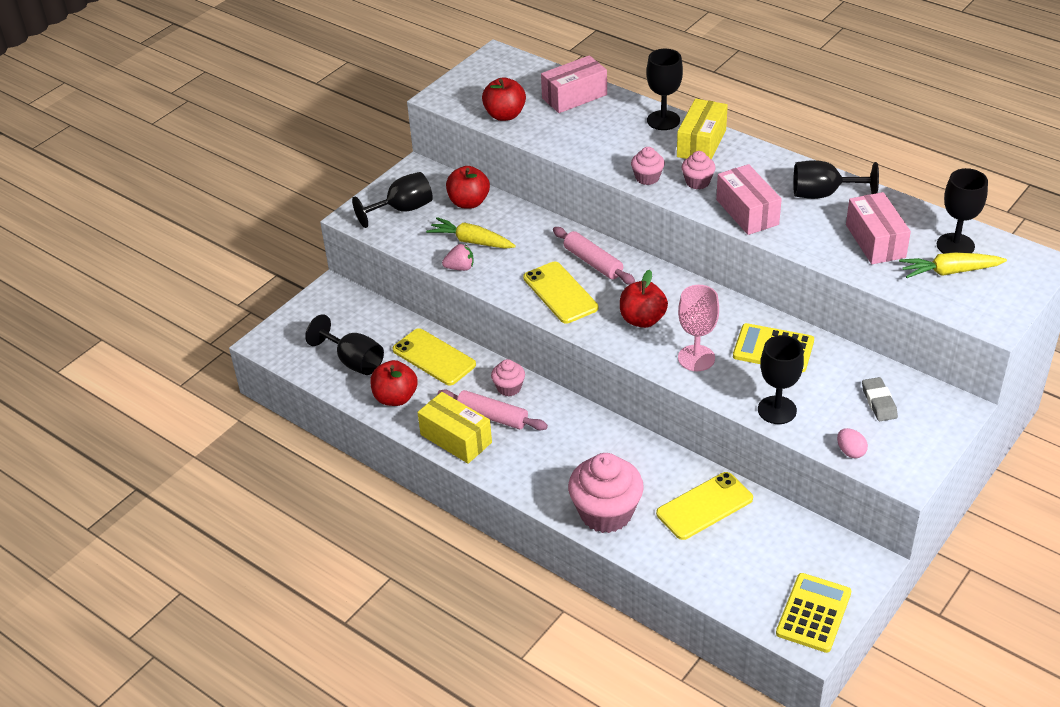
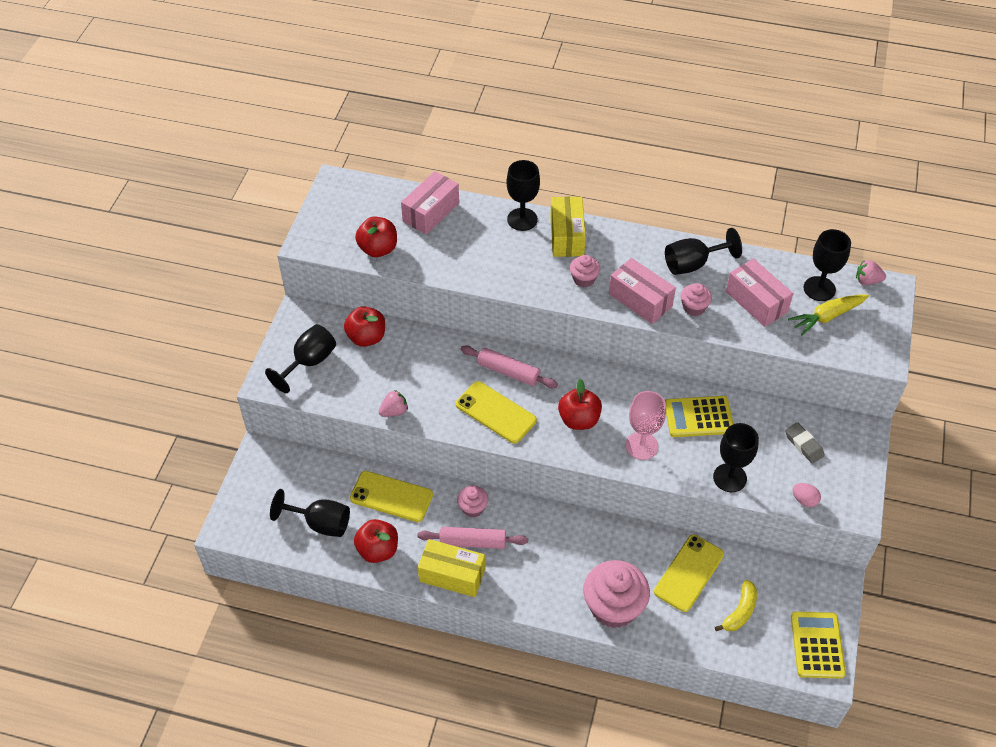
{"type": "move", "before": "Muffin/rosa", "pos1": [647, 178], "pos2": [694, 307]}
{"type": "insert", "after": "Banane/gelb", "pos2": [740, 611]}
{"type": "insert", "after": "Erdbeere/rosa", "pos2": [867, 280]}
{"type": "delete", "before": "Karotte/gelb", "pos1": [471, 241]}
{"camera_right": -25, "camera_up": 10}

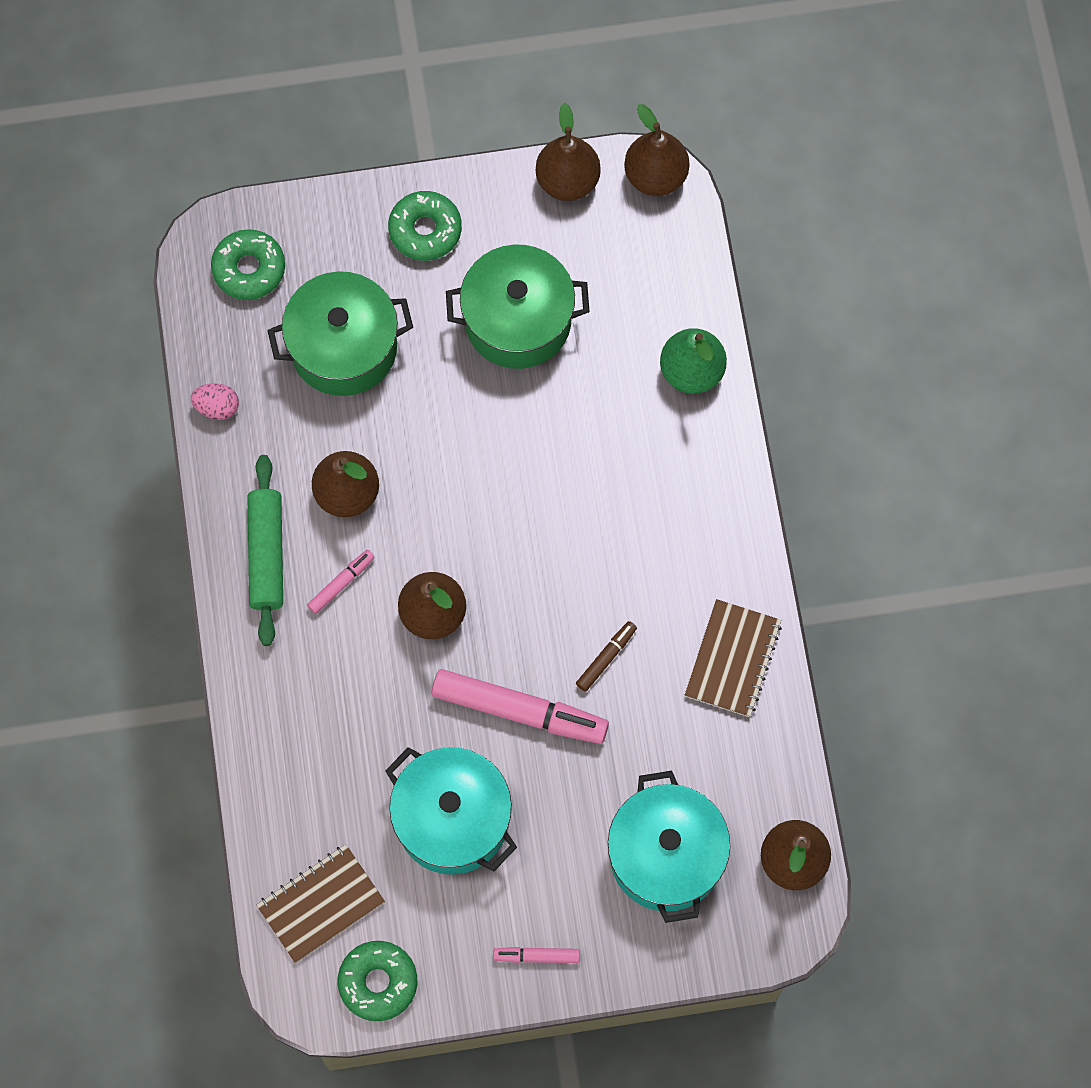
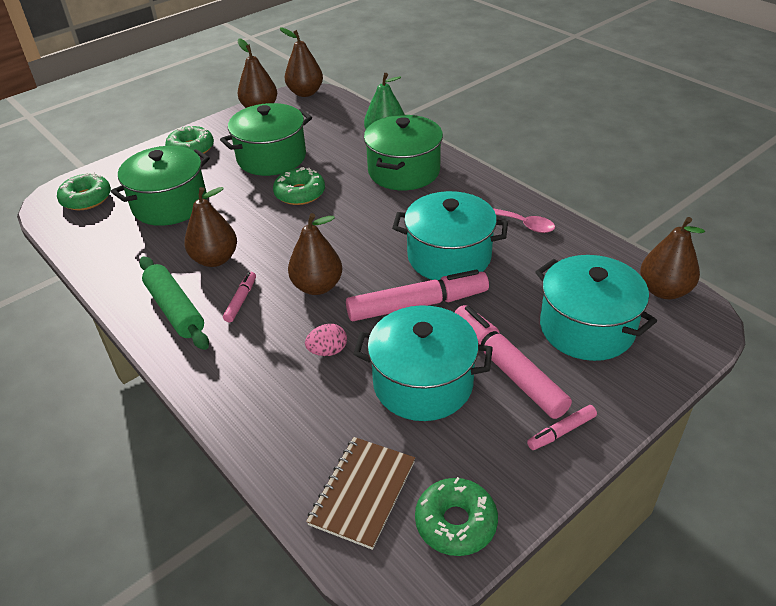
{"type": "insert", "after": "Donut/grün", "pos2": [300, 193]}
{"type": "move", "before": "Ei/rosa", "pos1": [217, 407], "pos2": [327, 351]}
{"type": "insert", "after": "Kochtopf/grün", "pos2": [404, 171]}
{"type": "replace", "before": "Filzstift/braun", "after": "Kochtopf/türkis", "pos1": [606, 658], "pos2": [449, 256]}
{"type": "insert", "after": "Filzstift/rosa", "pos2": [506, 368]}
{"type": "replace", "before": "Notizbuch/braun", "after": "Löffel/rosa", "pos1": [732, 659], "pos2": [524, 224]}
{"camera_right": -30, "camera_up": -30}

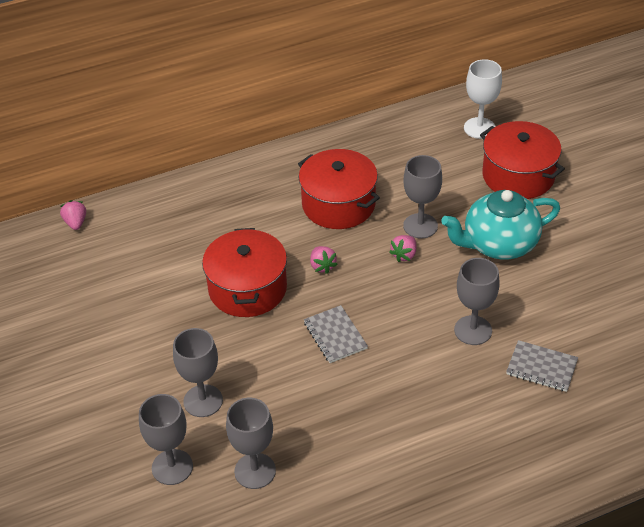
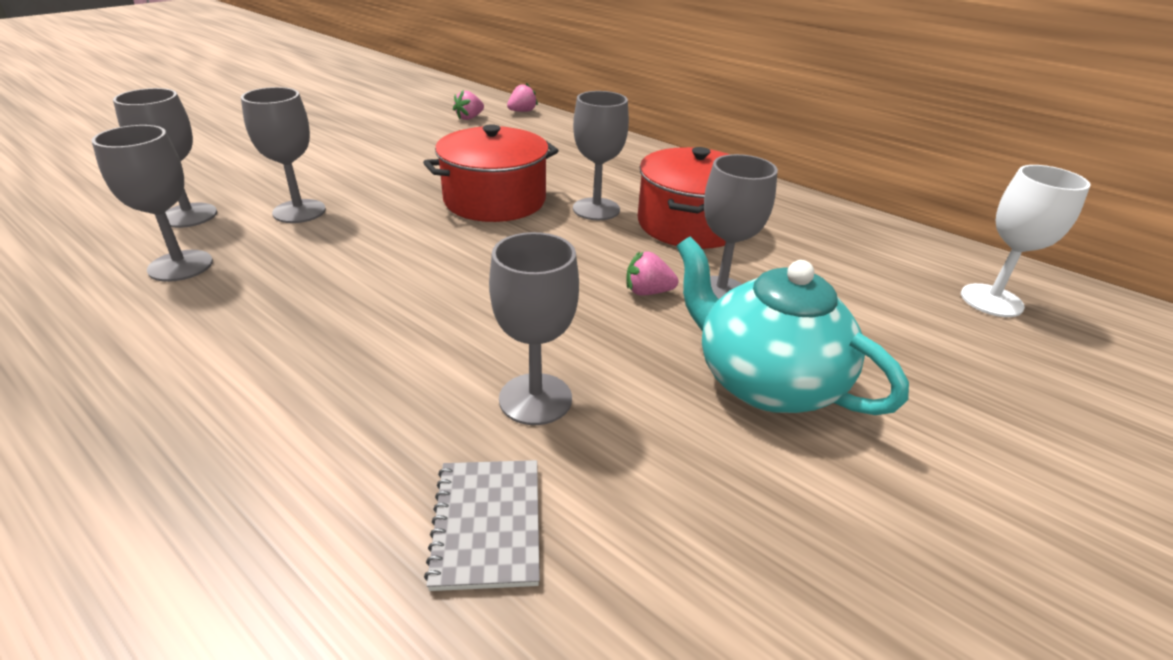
{"type": "move", "before": "Erdbeere/rosa", "pos1": [322, 266], "pos2": [469, 118]}
{"type": "insert", "after": "Kelch/grau", "pos2": [596, 209]}
{"type": "delete", "before": "Notizbuch/grau", "pos1": [335, 335]}
{"type": "delete", "before": "Kochtopf/rot", "pos1": [518, 176]}
{"camera_right": 60, "camera_up": -10}

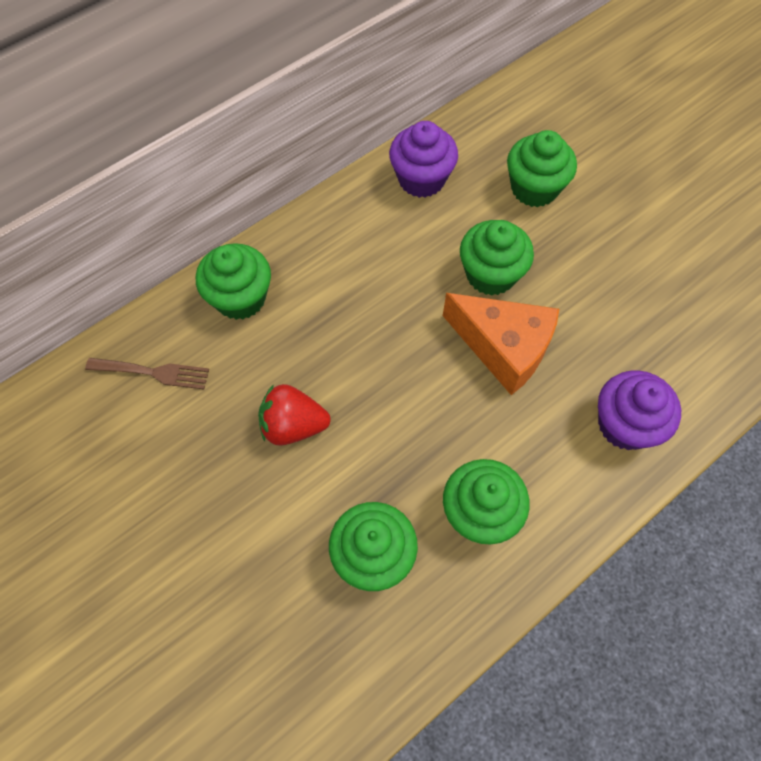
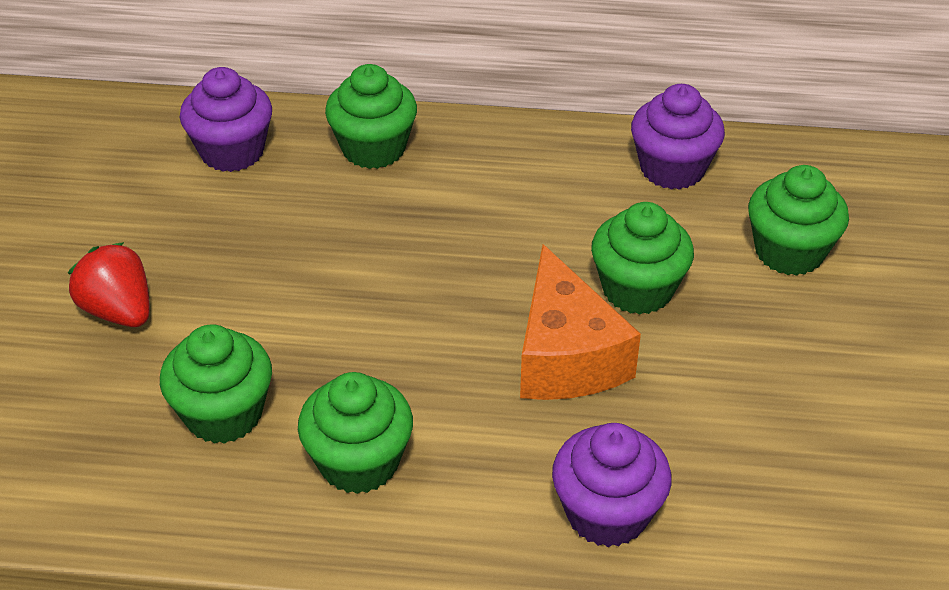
{"type": "move", "before": "Erdbeere/rot", "pos1": [293, 425], "pos2": [119, 311]}
{"type": "replace", "before": "Gabel/braun", "after": "Muffin/lila", "pos1": [152, 372], "pos2": [232, 151]}
{"camera_right": 45, "camera_up": -20}

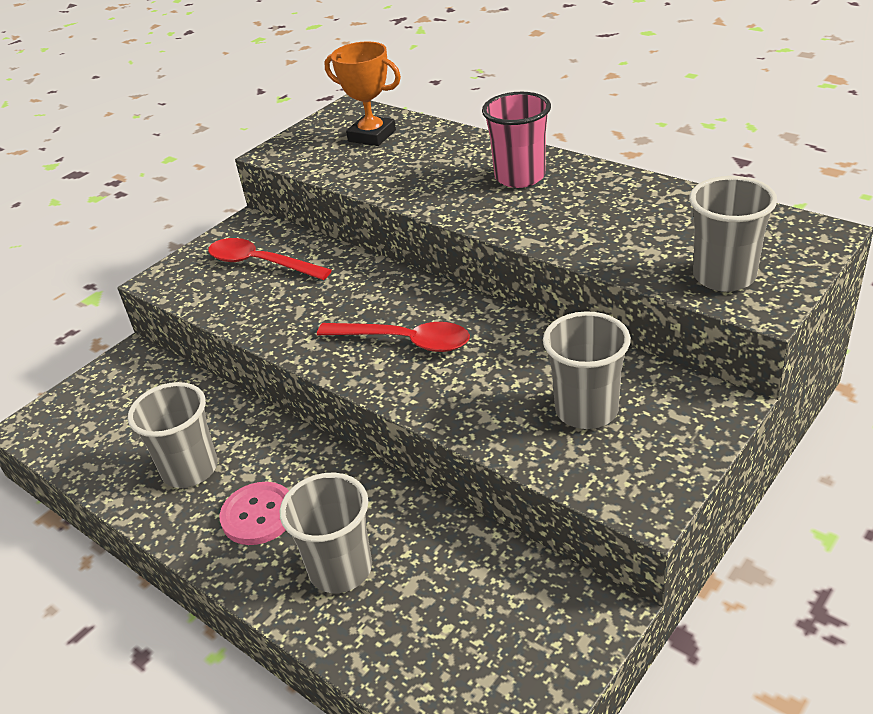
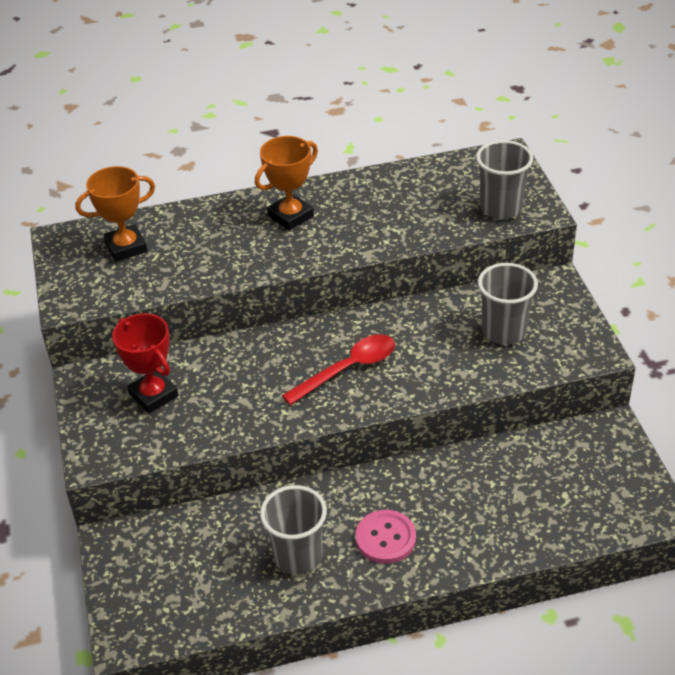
{"type": "replace", "before": "Löffel/rot", "after": "Pokal/rot", "pos1": [260, 263], "pos2": [153, 395]}
{"type": "replace", "before": "Becher/rosa", "after": "Pokal/orange", "pos1": [520, 177], "pos2": [291, 216]}
{"type": "delete", "before": "Becher/grau", "pos1": [340, 569]}
{"camera_right": -55, "camera_up": 5}

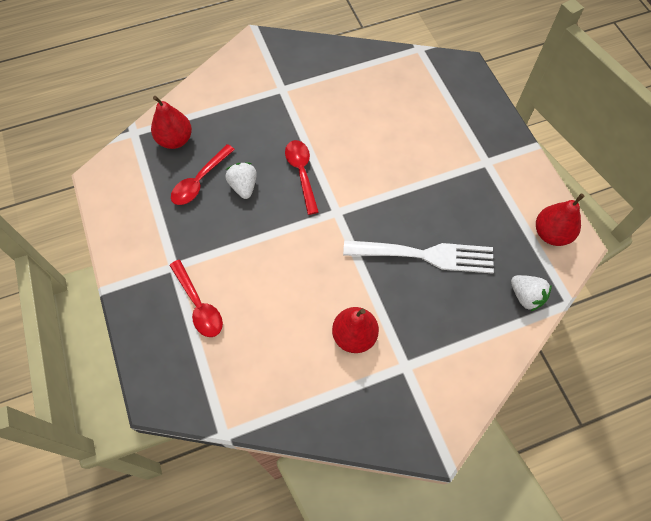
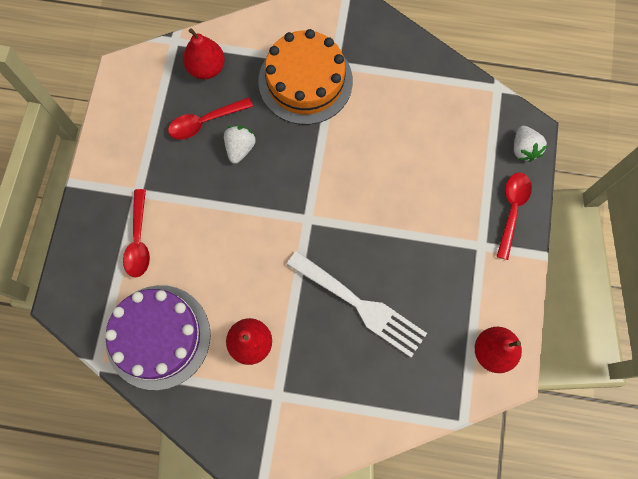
{"type": "insert", "after": "Kuchen/lila", "pos2": [158, 336]}
{"type": "insert", "after": "Kuchen/orange", "pos2": [305, 81]}
{"type": "move", "before": "Löffel/rot", "pos1": [301, 173], "pos2": [512, 210]}
{"type": "move", "before": "Erdbeere/weiß", "pos1": [526, 296], "pos2": [524, 149]}
{"camera_right": 30, "camera_up": 10}

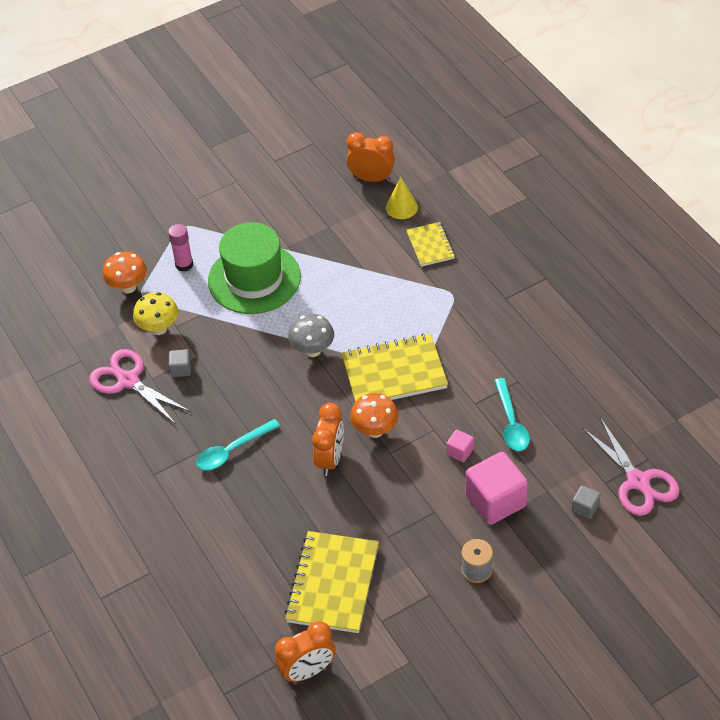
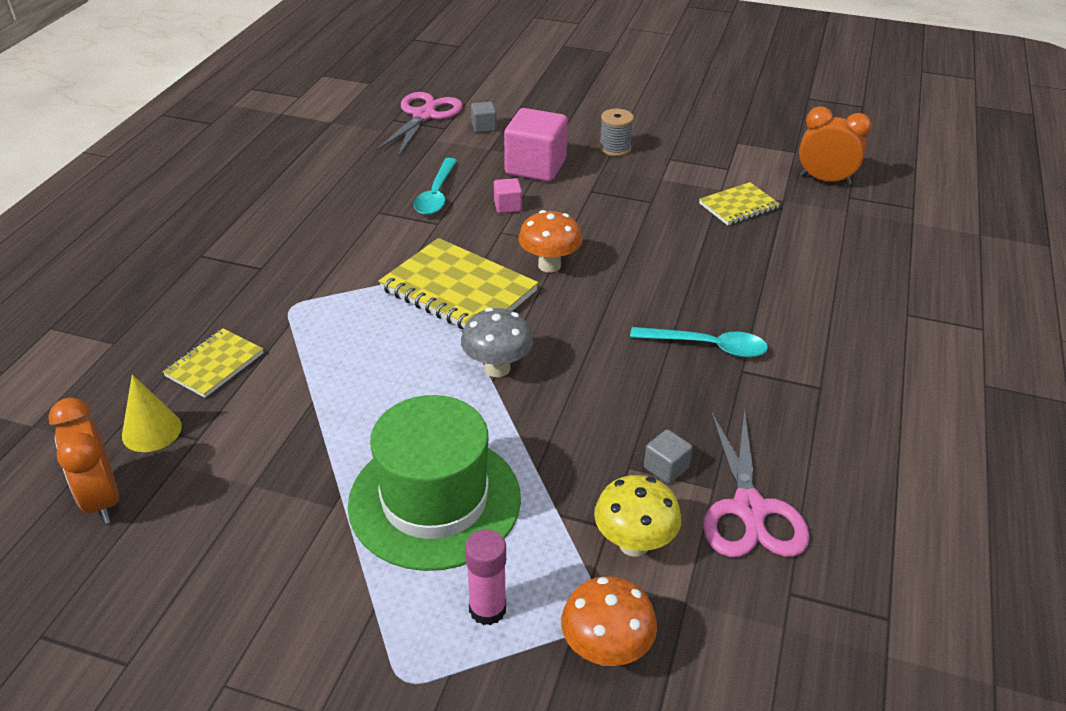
{"type": "rotate", "before": "Löffel/türkis", "pos1": [511, 422], "pos2": [436, 194], "turn": 150}
{"type": "resize", "before": "Notizbuch/gelb", "pos1": [333, 584], "pos2": [738, 206], "scale": 0.57}
{"type": "delete", "before": "Wecker/orange", "pos1": [330, 459]}
{"camera_right": -135, "camera_up": -10}

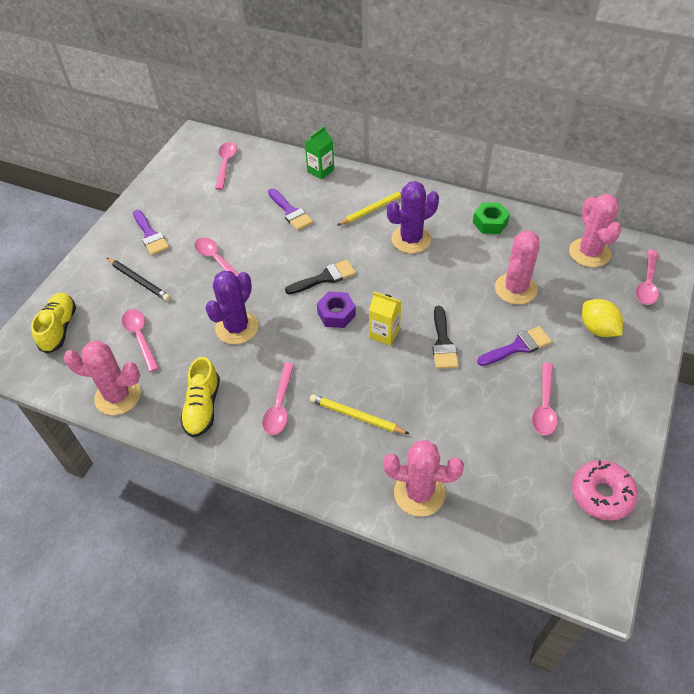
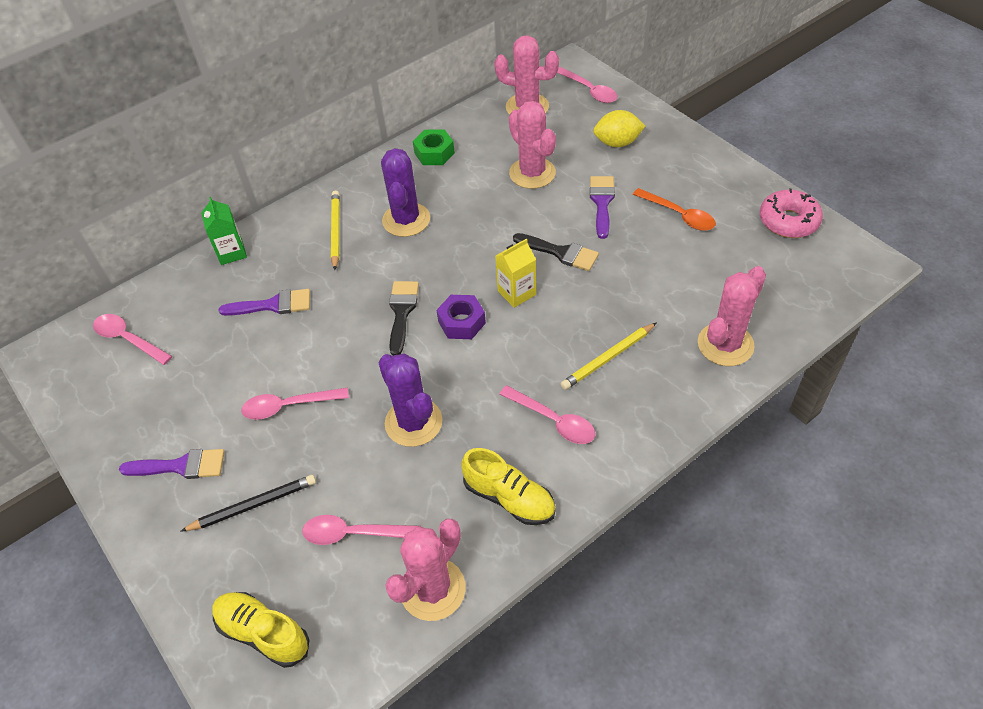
{"type": "recolor", "before": "Löffel/rosa", "after": "Löffel/orange", "pos1": [544, 406], "pos2": [679, 215]}
{"camera_right": -60, "camera_up": 0}

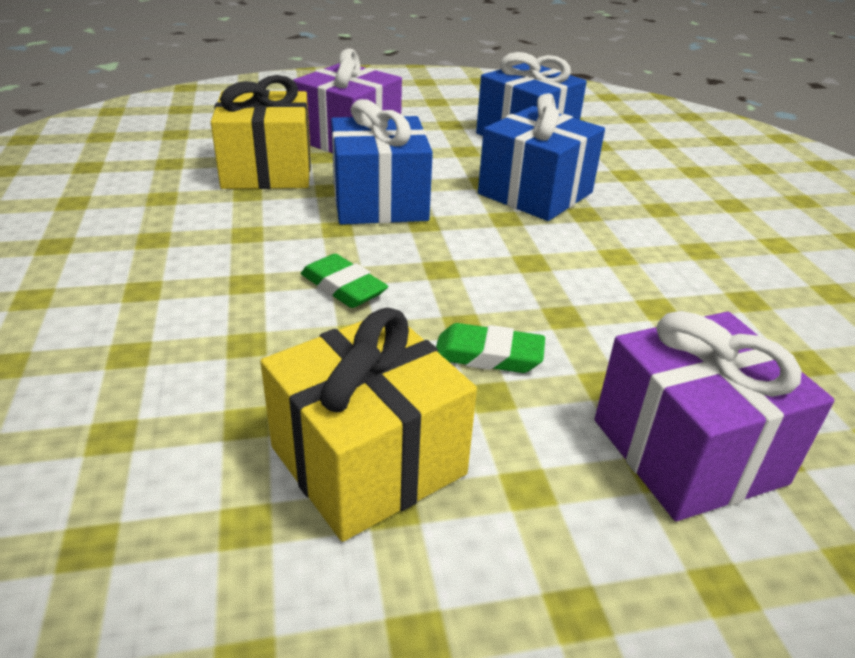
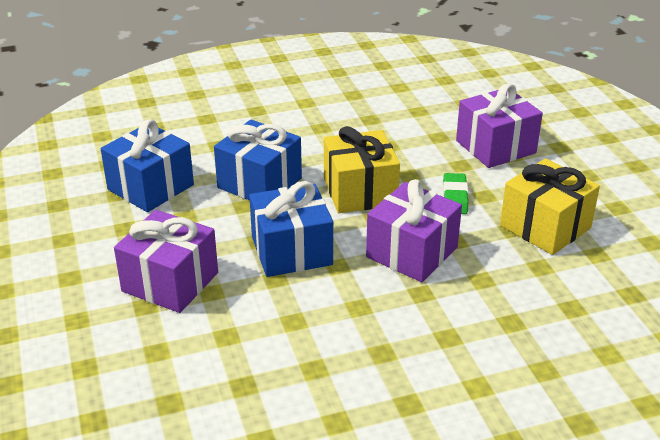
{"type": "move", "before": "Geschenk/gelb", "pos1": [267, 171], "pos2": [360, 191]}
{"type": "replace", "before": "Radiergummi/grün", "after": "Geschenk/lila", "pos1": [343, 287], "pos2": [412, 252]}
{"camera_right": -95, "camera_up": 0}

